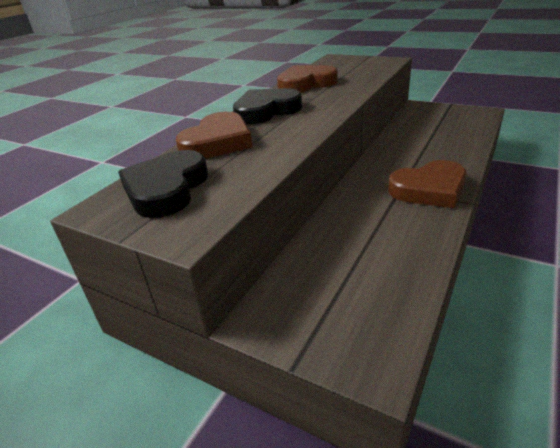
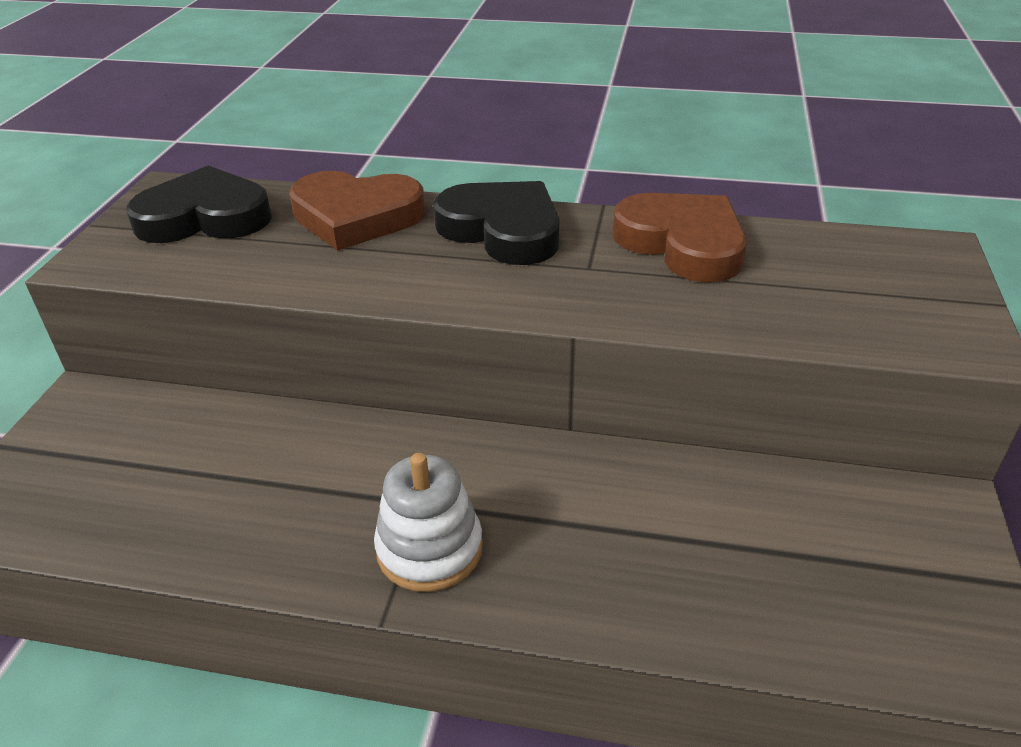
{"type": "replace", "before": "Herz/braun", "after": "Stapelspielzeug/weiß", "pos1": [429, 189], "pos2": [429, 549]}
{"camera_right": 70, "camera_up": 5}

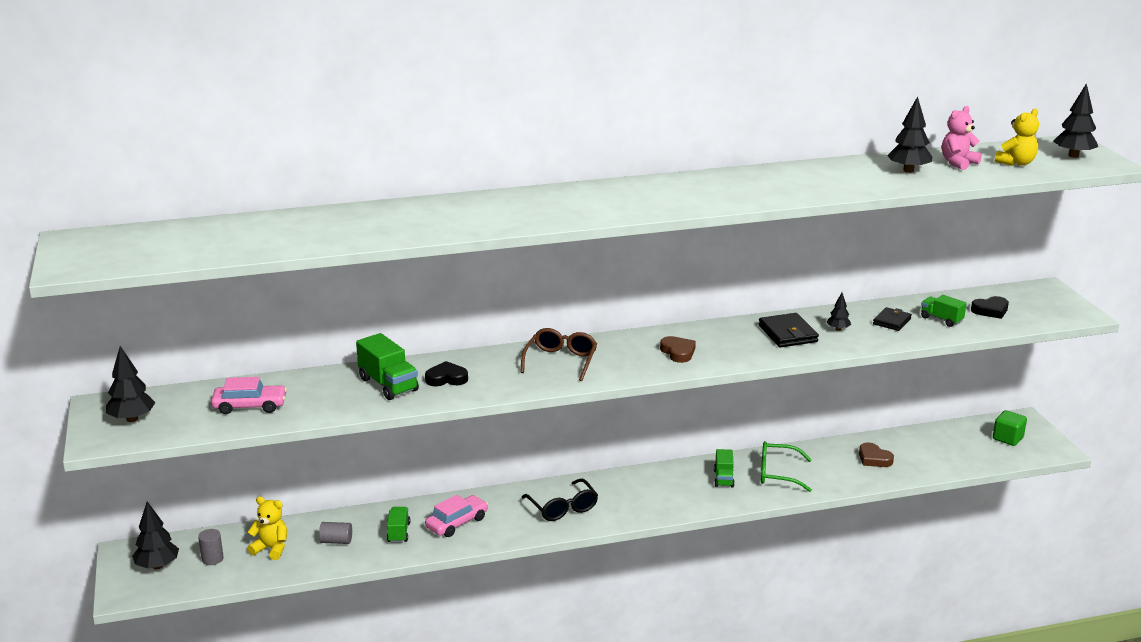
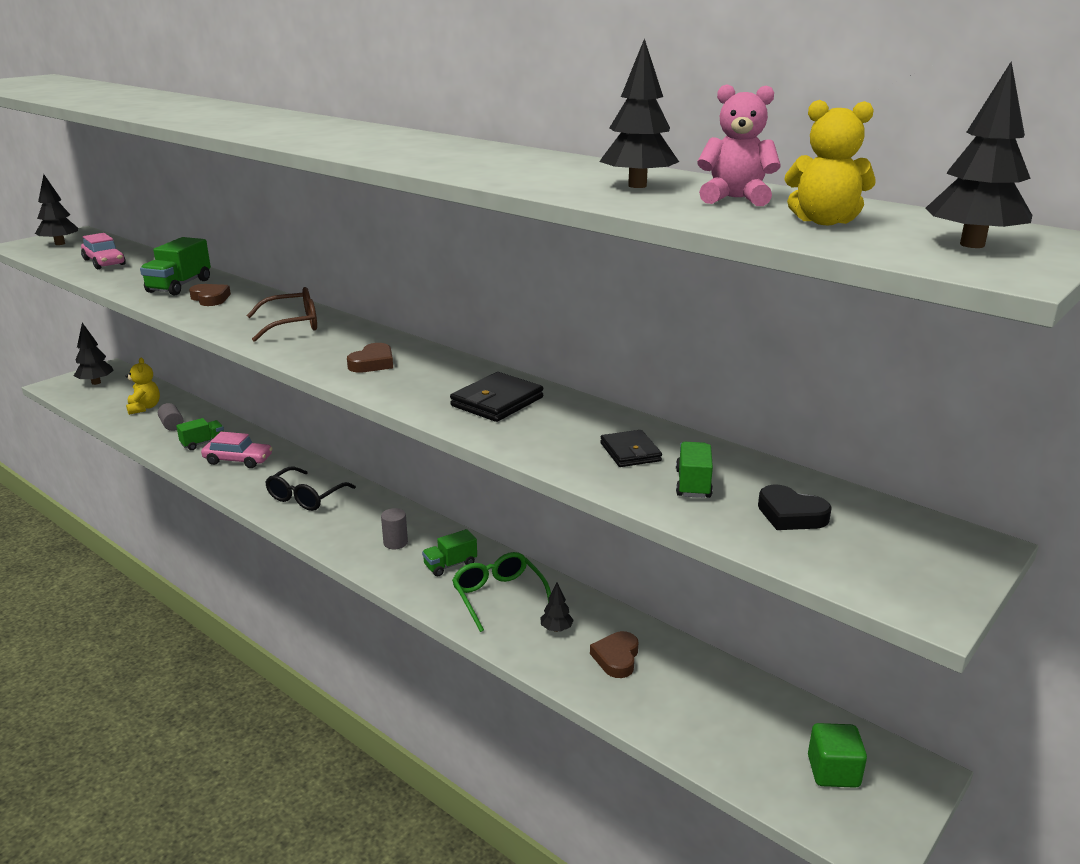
{"type": "recolor", "before": "Herz/schwarz", "after": "Herz/braun", "pos1": [446, 378], "pos2": [210, 298]}
{"type": "move", "before": "Vollzylinder/grau", "pos1": [212, 559], "pos2": [395, 543]}
{"type": "move", "before": "Baum/schwarz", "pos1": [838, 329], "pos2": [556, 629]}
{"type": "rotate", "before": "Geldbörse/schwarz", "pos1": [892, 321], "pos2": [630, 452], "turn": 75}
{"camera_right": 55, "camera_up": 0}

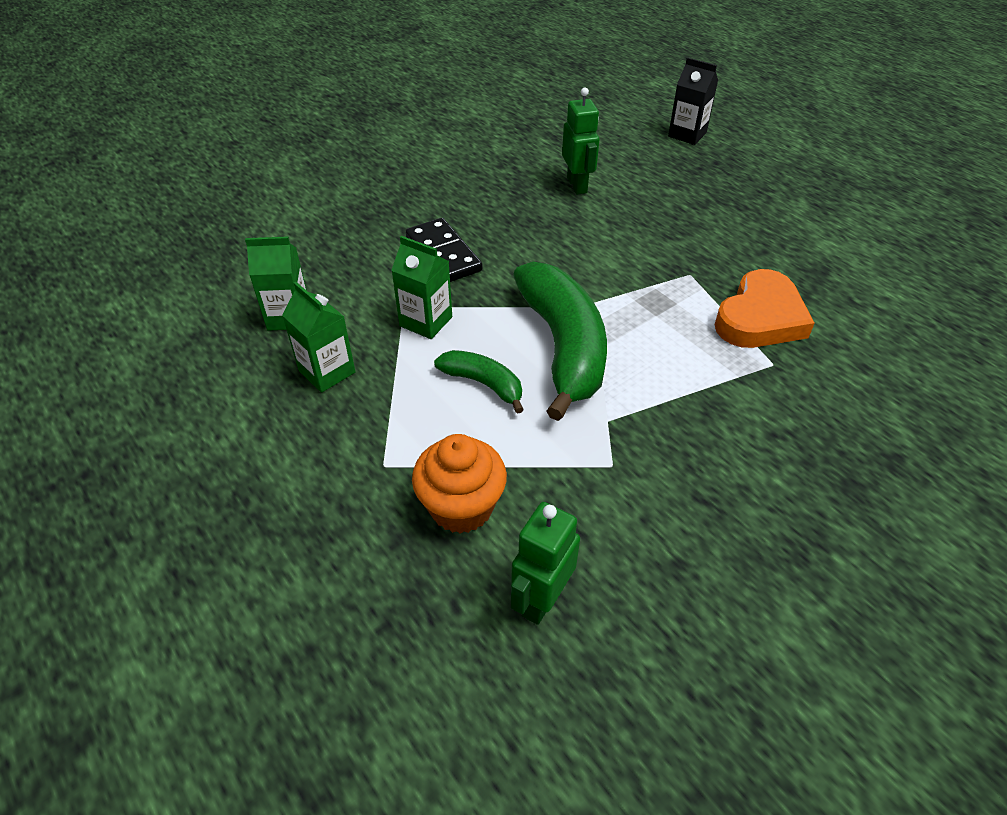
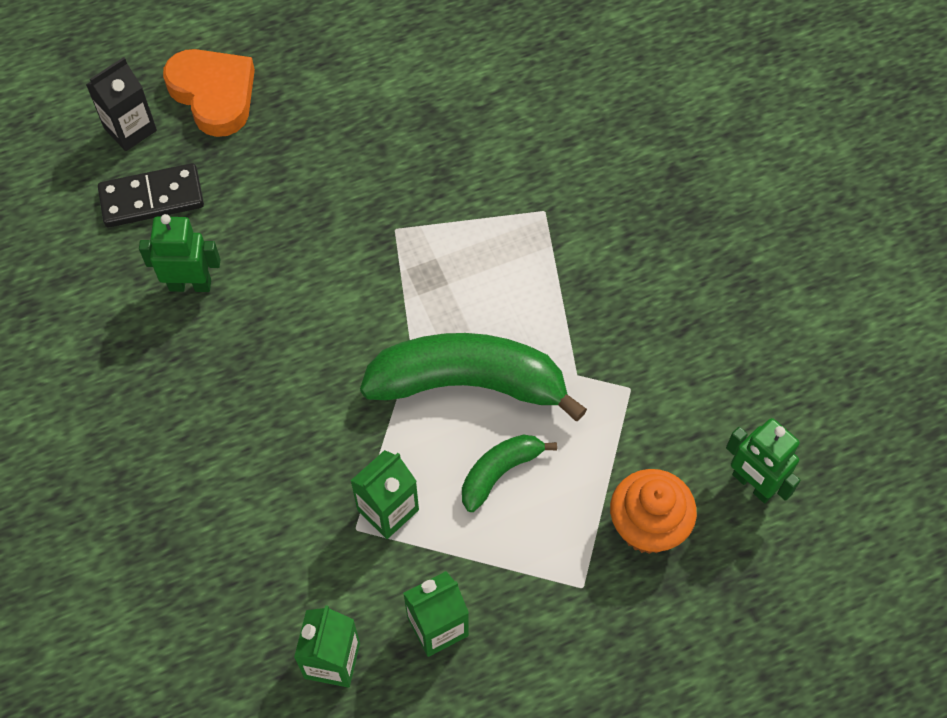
{"type": "move", "before": "Dominostein/schwarz", "pos1": [443, 254], "pos2": [152, 198]}
{"type": "move", "before": "Herz/orange", "pos1": [760, 318], "pos2": [214, 94]}
{"camera_right": -75, "camera_up": 15}

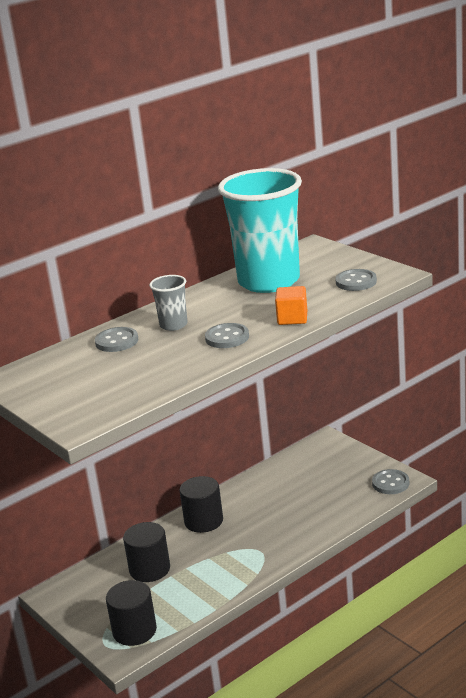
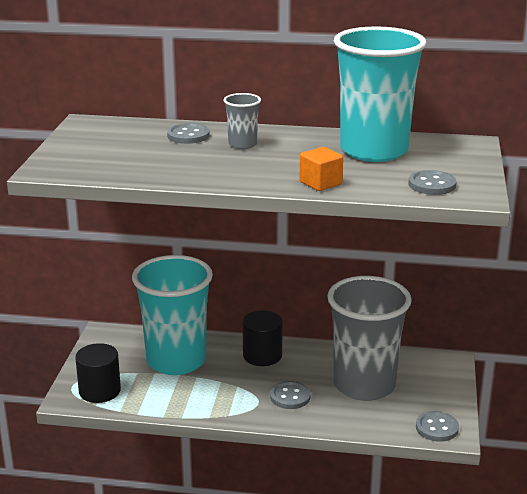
{"type": "replace", "before": "Vollzylinder/schwarz", "after": "Becher/türkis", "pos1": [149, 569], "pos2": [176, 361]}
{"type": "move", "before": "Knopf/grau", "pos1": [227, 338], "pos2": [290, 397]}
{"type": "insert", "after": "Becher/grau", "pos2": [364, 385]}
{"camera_right": 45, "camera_up": 0}

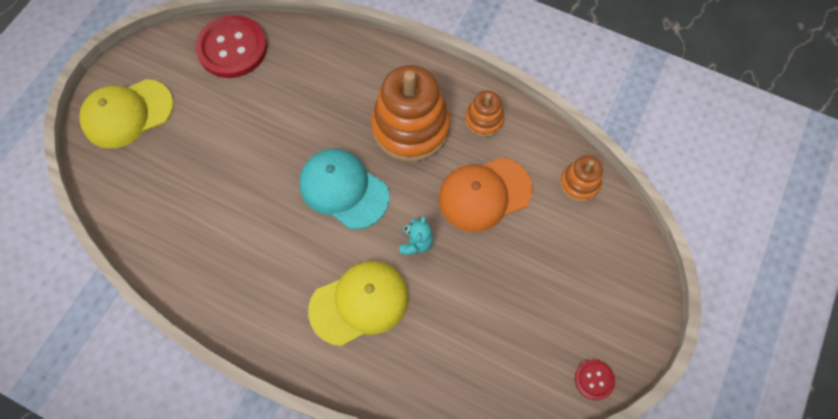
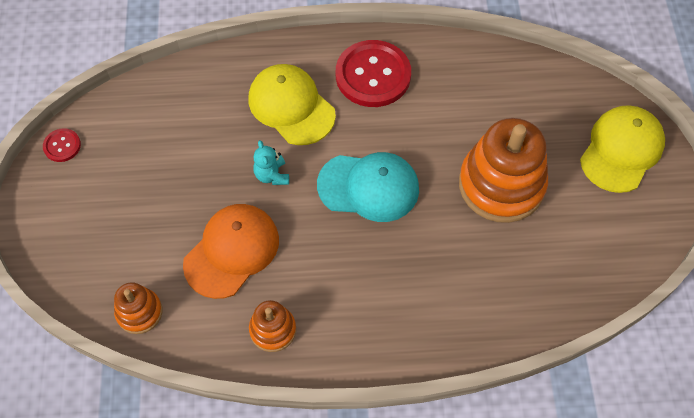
{"type": "rotate", "before": "Kappe/gelb", "pos1": [360, 303], "pos2": [291, 106], "turn": 105}
{"type": "move", "before": "Knopf/rot", "pos1": [232, 48], "pos2": [373, 75]}
{"type": "move", "before": "Stapelspielzeug/orange", "pos1": [410, 127], "pos2": [501, 185]}
{"camera_right": 150, "camera_up": -5}

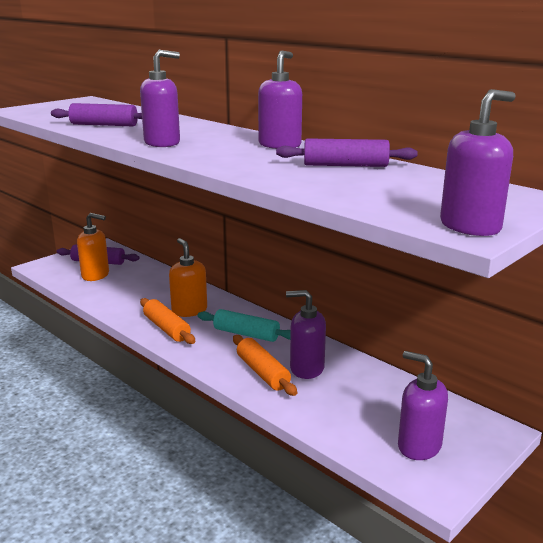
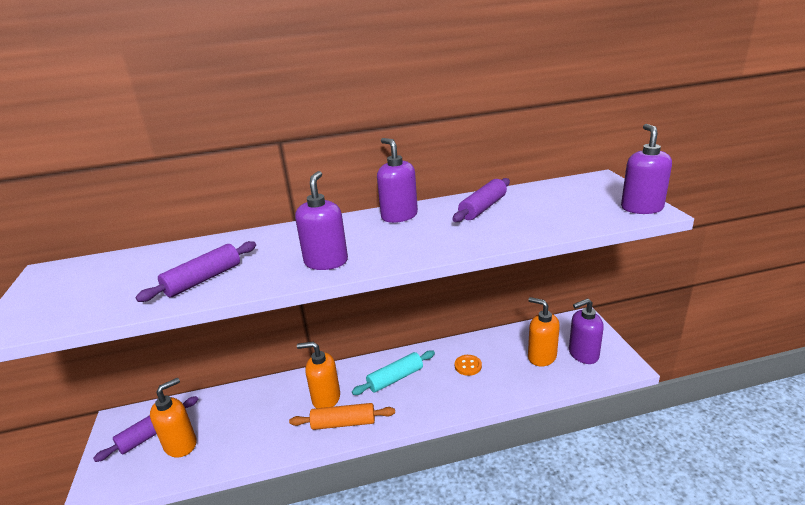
{"type": "replace", "before": "Seifenspender/lila", "after": "Knopf/orange", "pos1": [306, 368], "pos2": [468, 366]}
{"type": "insert", "after": "Seifenspender/orange", "pos2": [541, 357]}
{"type": "delete", "before": "Nudelholz/orange", "pos1": [262, 372]}
{"camera_right": -55, "camera_up": 5}

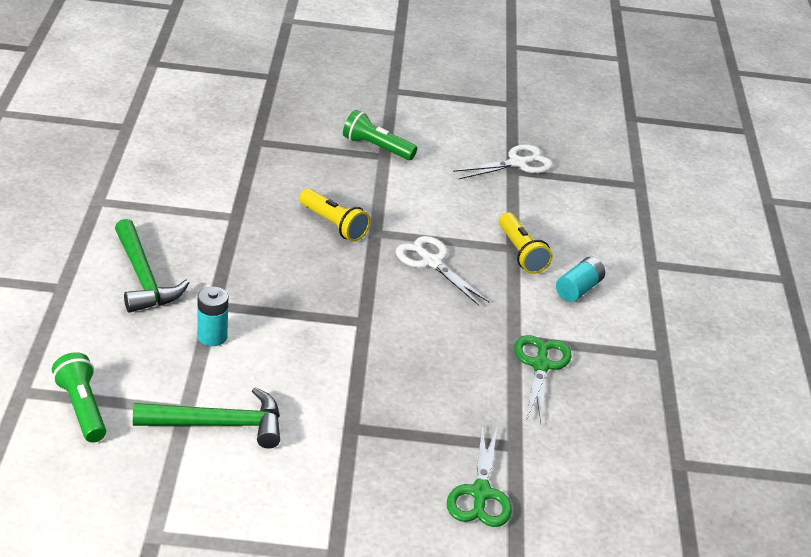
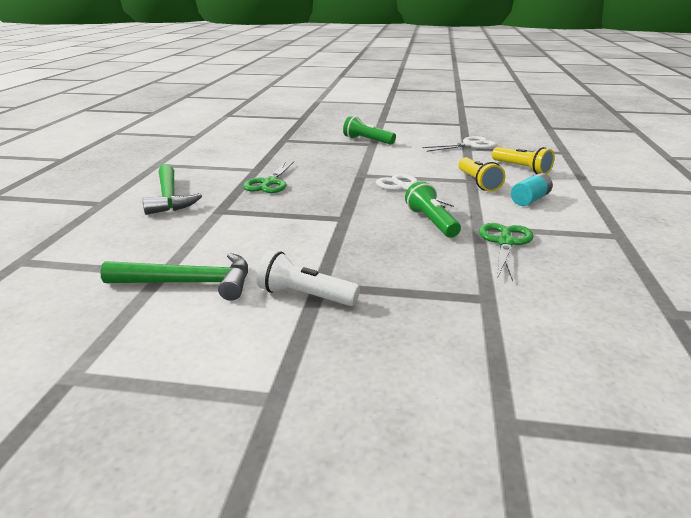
{"type": "move", "before": "Schere/grün", "pos1": [480, 493], "pos2": [269, 183]}
{"type": "insert", "after": "Taschenlampe/weiß", "pos2": [304, 296]}
{"type": "move", "before": "Taschenlampe/grün", "pos1": [82, 408], "pos2": [431, 222]}
{"type": "move", "before": "Taschenlampe/gelb", "pos1": [333, 224], "pos2": [522, 168]}
{"type": "delete", "before": "Batterie/türkis", "pos1": [212, 336]}
{"camera_right": 10, "camera_up": -10}

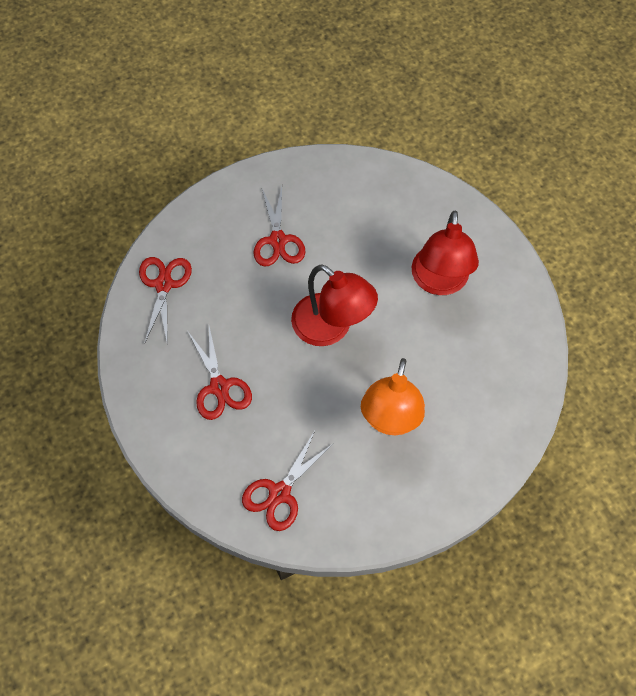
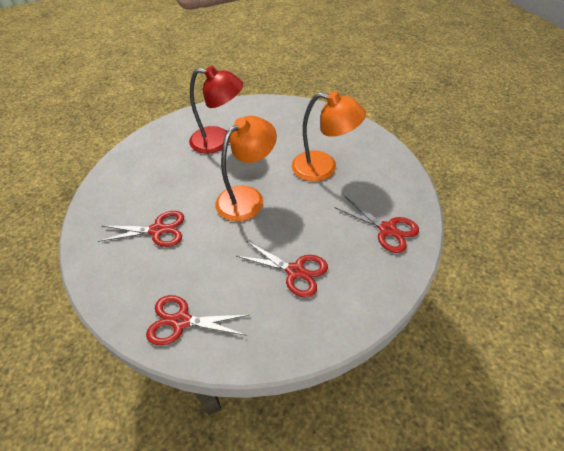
{"type": "recolor", "before": "Lampe/rot", "after": "Lampe/orange", "pos1": [331, 328], "pos2": [247, 197]}
{"type": "rotate", "before": "Schere/rot", "pos1": [219, 387], "pos2": [295, 271], "turn": 45}
{"camera_right": -85, "camera_up": -15}

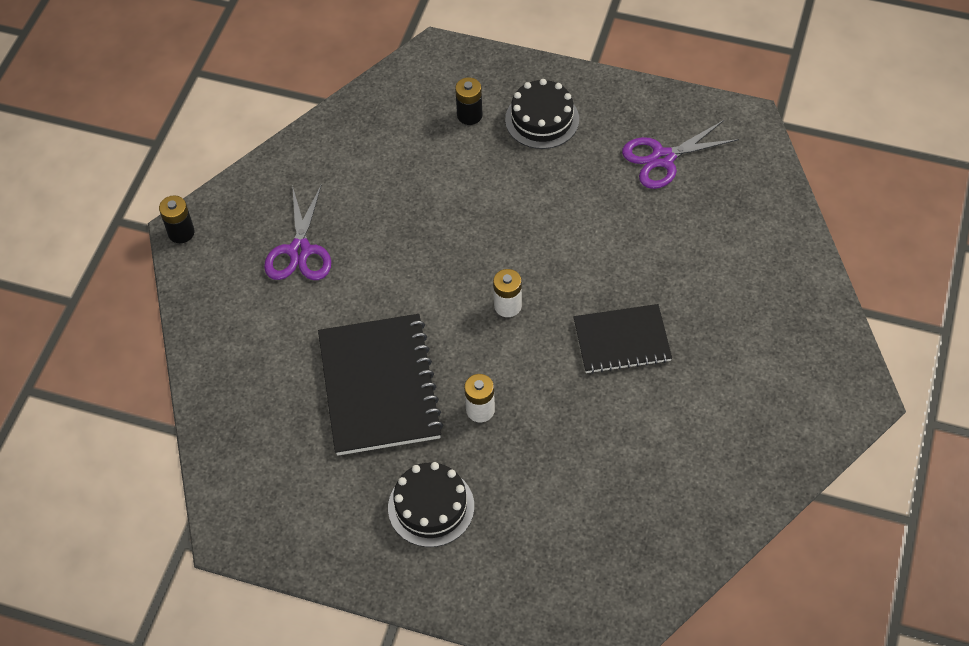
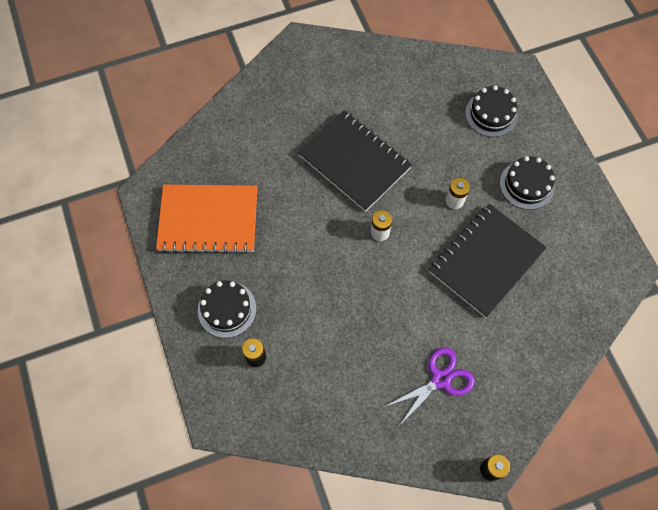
{"type": "replace", "before": "Schere/lila", "after": "Notizbuch/orange", "pos1": [662, 158], "pos2": [208, 220]}
{"type": "resize", "before": "Notizbuch/schwarz", "pos1": [622, 340], "pos2": [354, 162], "scale": 1.6}
{"type": "insert", "after": "Kuchen/schwarz", "pos2": [491, 114]}
{"camera_right": -130, "camera_up": 10}

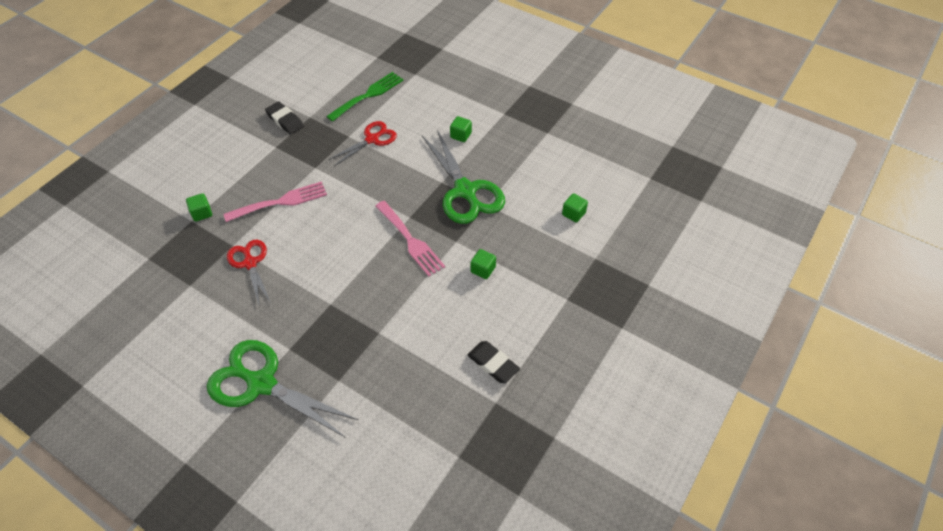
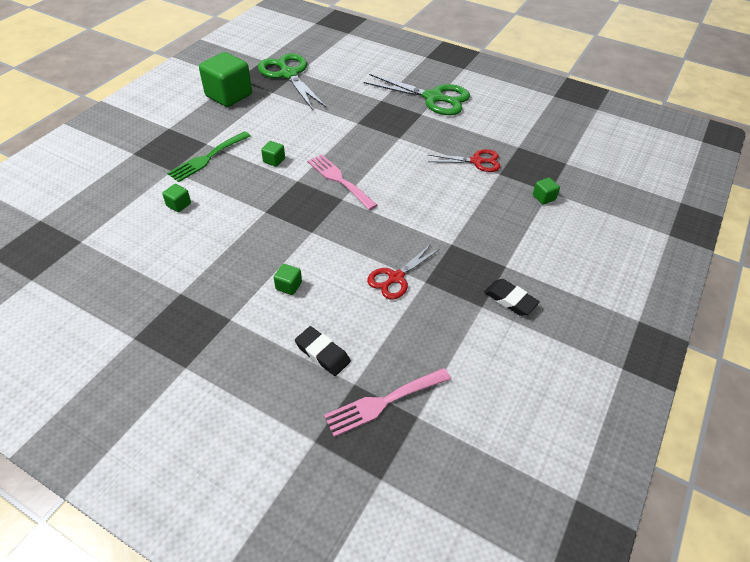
{"type": "move", "before": "Gabel/grün", "pos1": [368, 95], "pos2": [207, 158]}
{"type": "insert", "after": "Kubus/grün", "pos2": [229, 95]}
{"type": "move", "before": "Schere/grün", "pos1": [465, 191], "pos2": [289, 74]}
{"type": "move", "before": "Radiergummi/schwarz", "pos1": [493, 364], "pos2": [322, 353]}
{"type": "move", "before": "Gabel/rosa", "pos1": [281, 202], "pos2": [383, 402]}
{"type": "rotate", "before": "Schere/rot", "pos1": [250, 263], "pos2": [476, 161], "turn": -60}
{"camera_right": 175, "camera_up": -5}

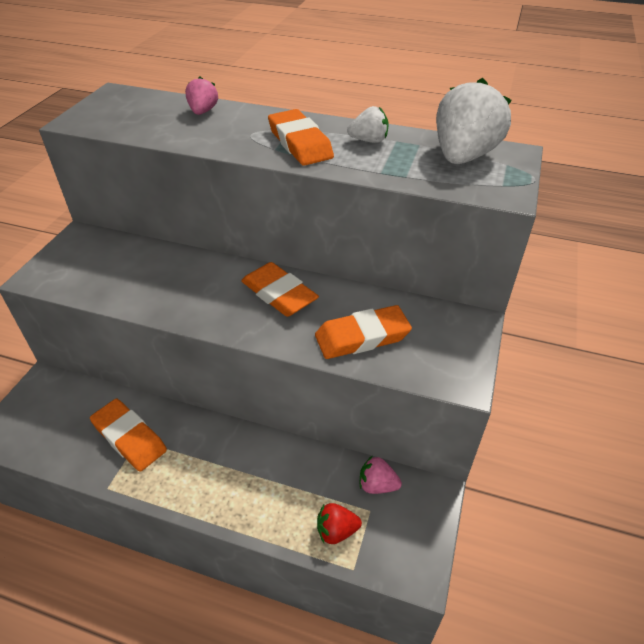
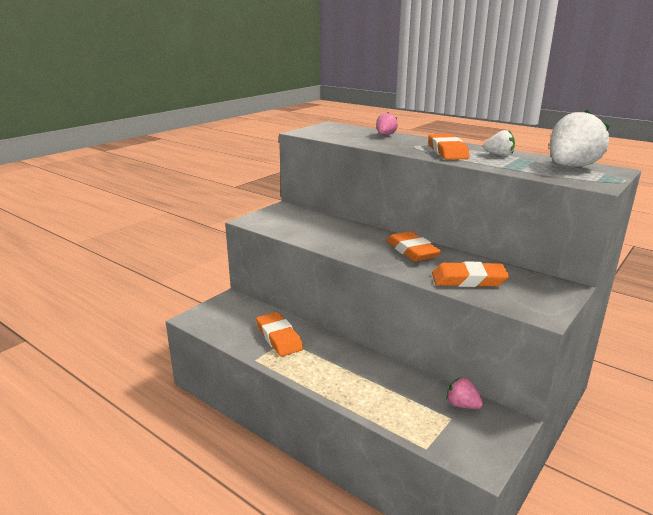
{"type": "delete", "before": "Erdbeere/rot", "pos1": [336, 531]}
{"camera_right": 20, "camera_up": -20}

